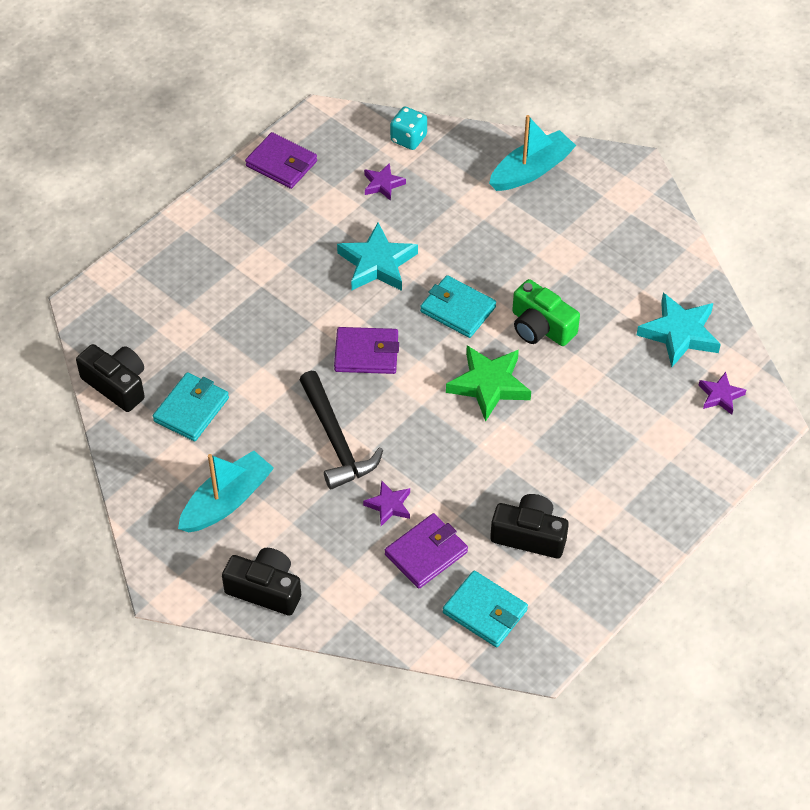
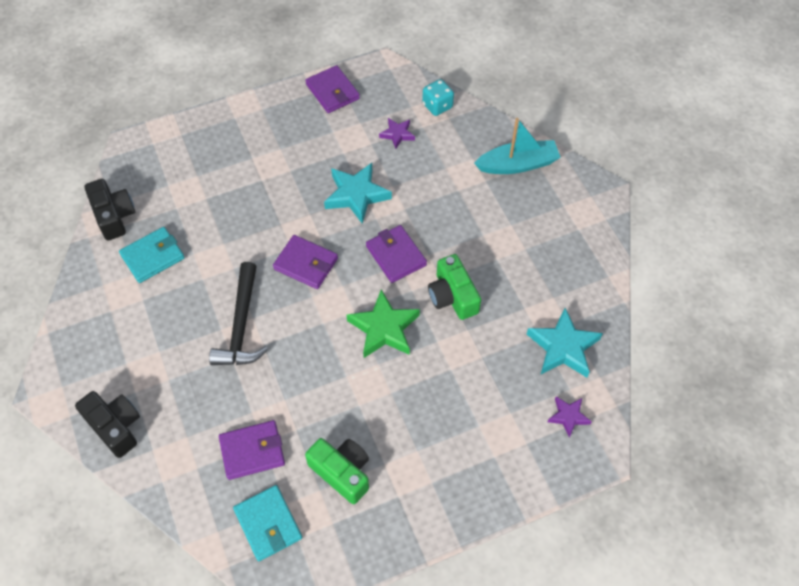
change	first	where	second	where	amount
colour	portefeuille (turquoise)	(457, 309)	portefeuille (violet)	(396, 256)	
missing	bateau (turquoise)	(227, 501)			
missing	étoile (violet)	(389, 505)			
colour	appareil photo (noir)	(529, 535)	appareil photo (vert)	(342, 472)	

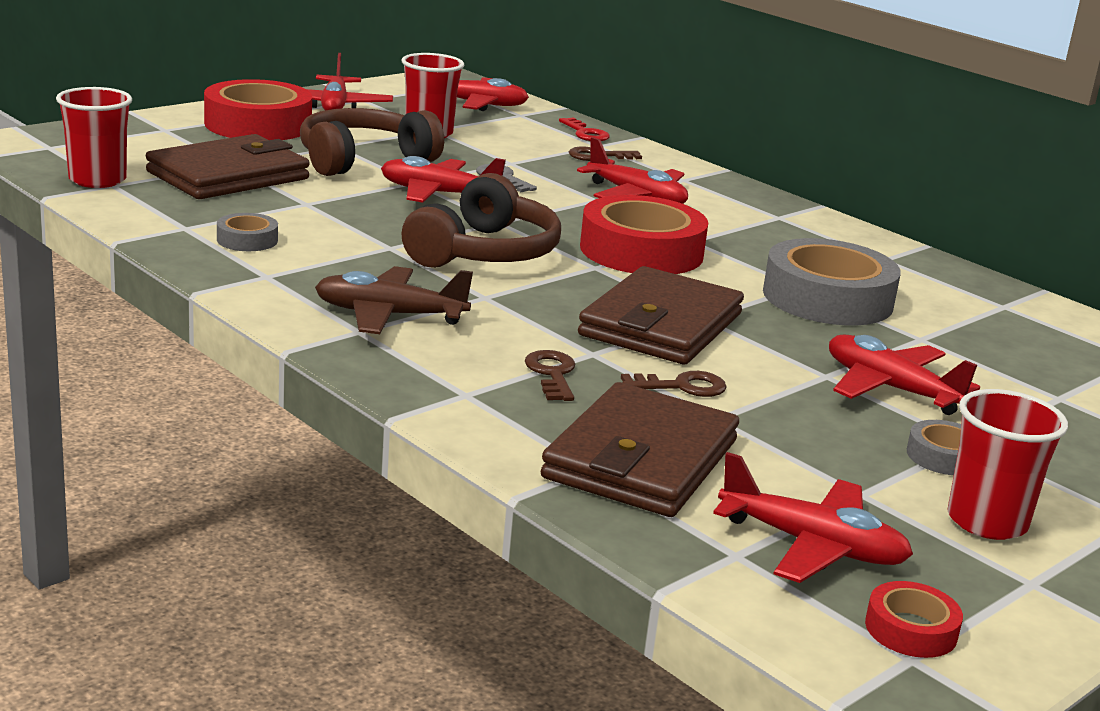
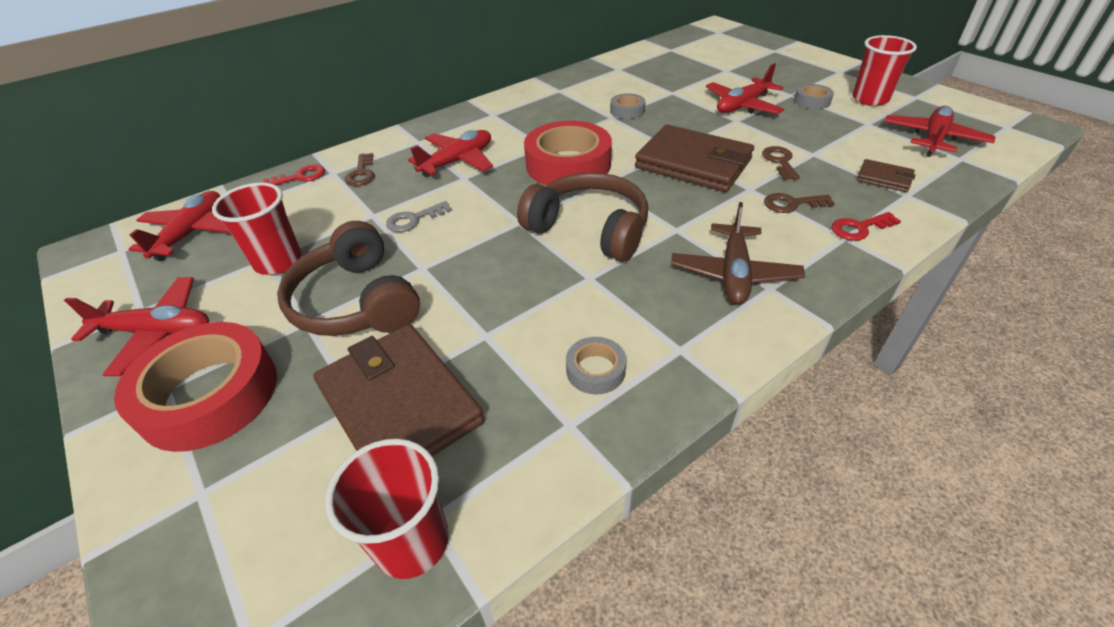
change	first	where	second	where	amount
missing	avion (rouge)	(439, 194)			
size	ruban adhésif (gris)	(827, 298)		(627, 111)	x0.46
size	portefeuille (marron)	(641, 460)		(884, 178)	x0.46
missing	ruban adhésif (rouge)	(911, 629)			
appeared			clé (rouge)	(859, 228)	

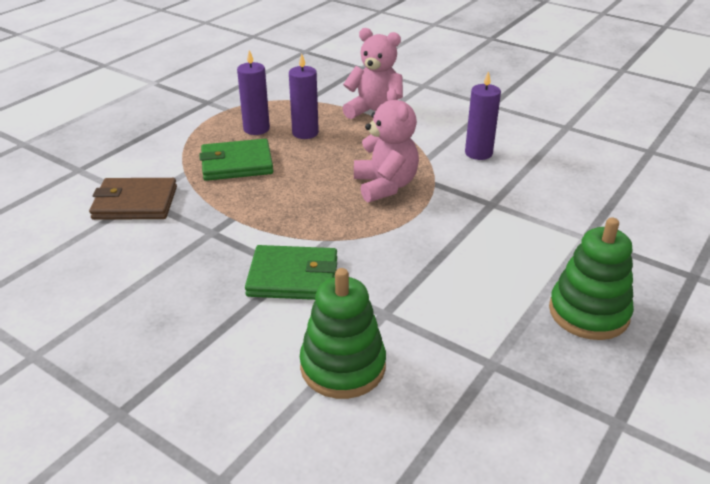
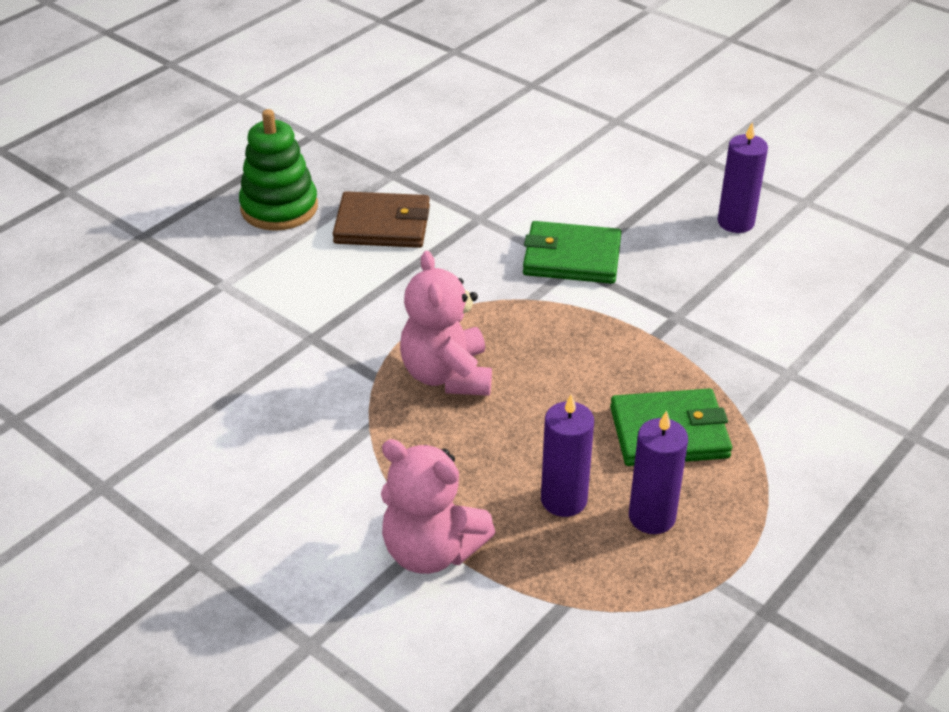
change	first	where	second	where	amount
relocated	bougie (violet)	(478, 153)		(735, 222)	
relocated	portefeuille (marron)	(135, 203)		(382, 225)	
missing	jouet à empiler (vert)	(343, 366)			

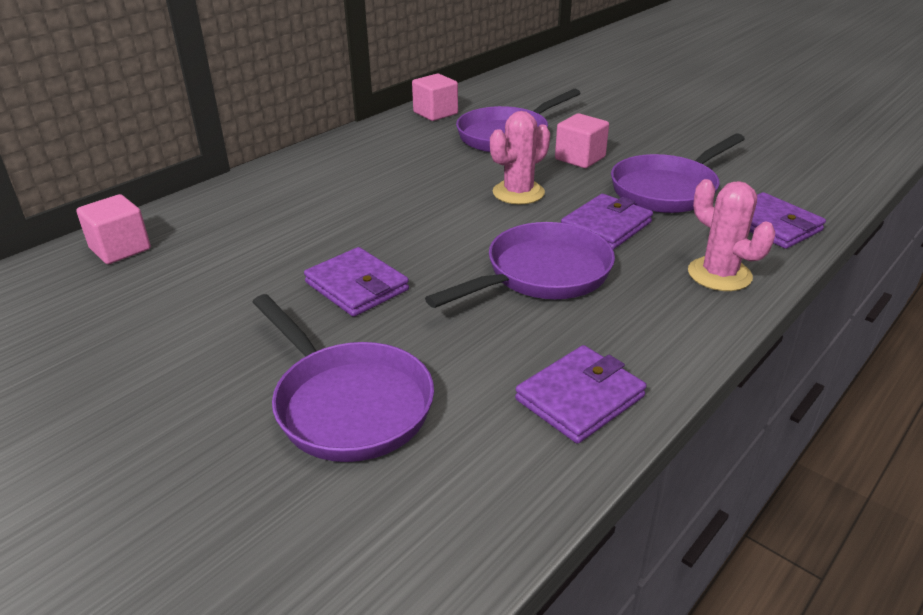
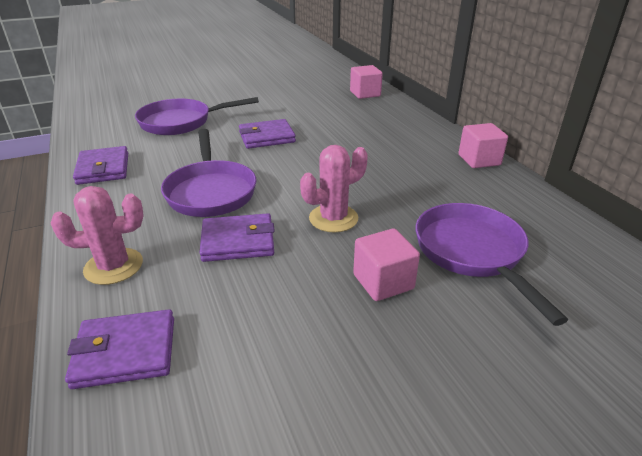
change	first	where	second	where	amount
relocated	cube (rose)	(435, 113)		(479, 160)	
spun	cactus (rose)	(518, 193)		(333, 218)	75 degrees clockwise
missing	poêle (violet)	(667, 190)			
spun	portefeuille (violet)	(606, 226)		(238, 241)	75 degrees counterclockwise

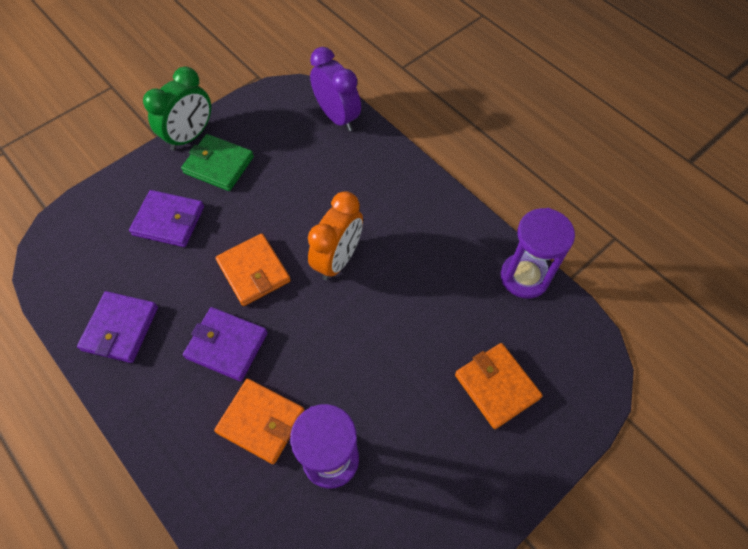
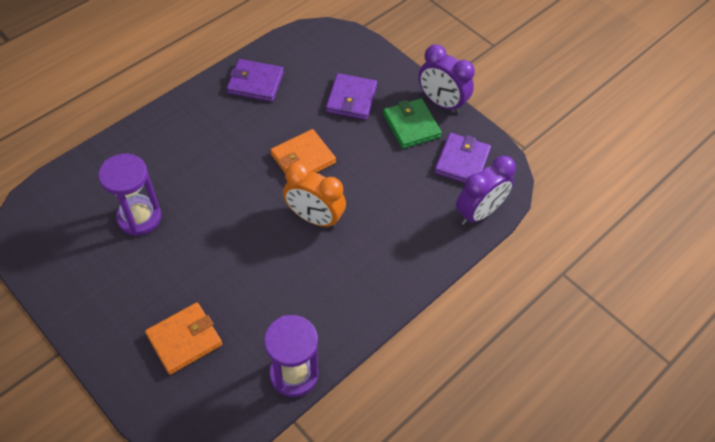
change	first	where	second	where	amount
colour	réveil (vert)	(190, 136)	réveil (violet)	(441, 103)	
spun	portefeuille (vert)	(218, 165)		(411, 126)	45 degrees counterclockwise
relocated	portefeuille (violet)	(227, 345)		(462, 161)	
missing	portefeuille (orange)	(261, 422)			

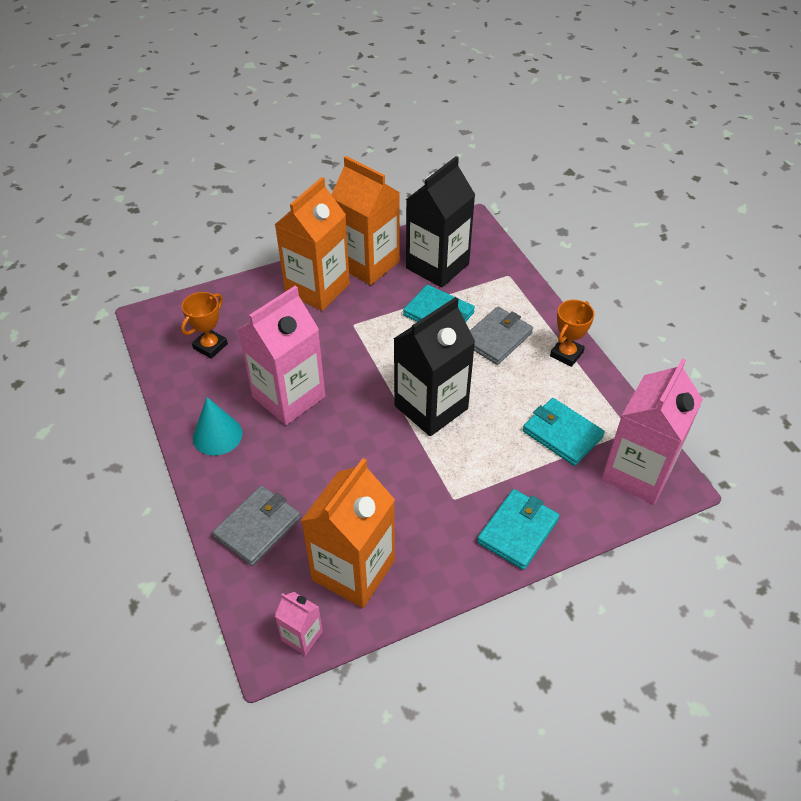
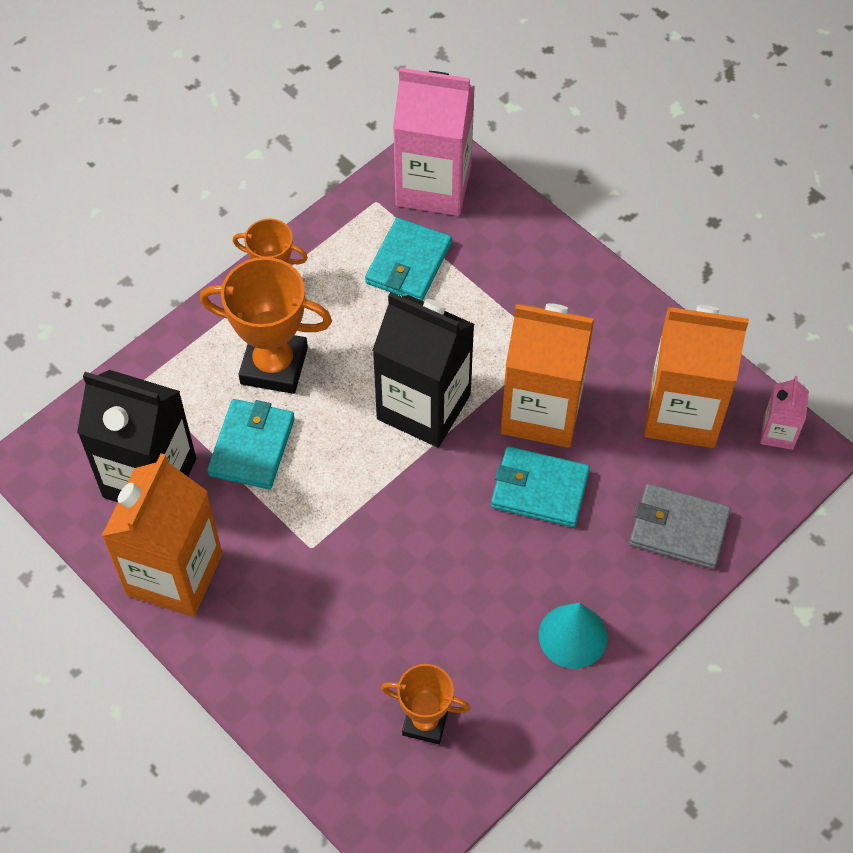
change	first	where	second	where	amount
relocated	brique de lait (orange)	(317, 288)		(541, 411)	
missing	brique de lait (rose)	(289, 397)			
exchanged	portefeuille (gris)	(497, 338)	trophée (orange)	(274, 366)	
relocated	portefeuille (turquoise)	(518, 531)		(539, 489)	

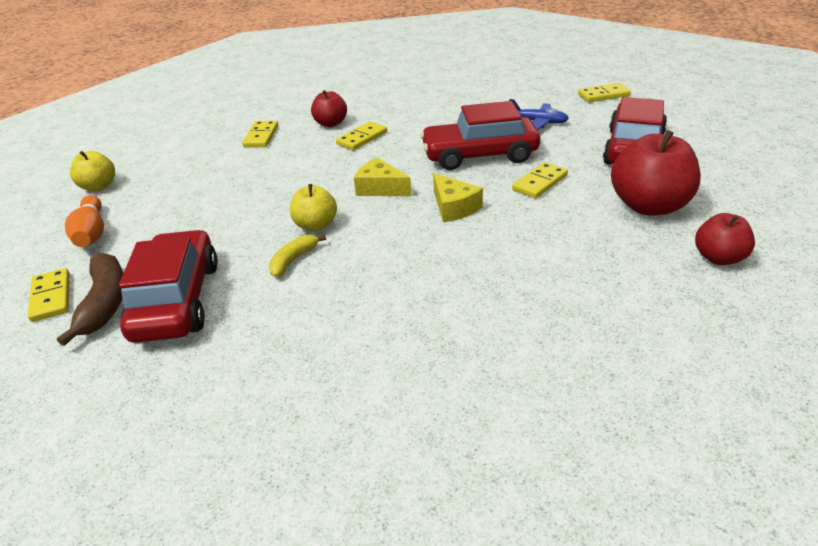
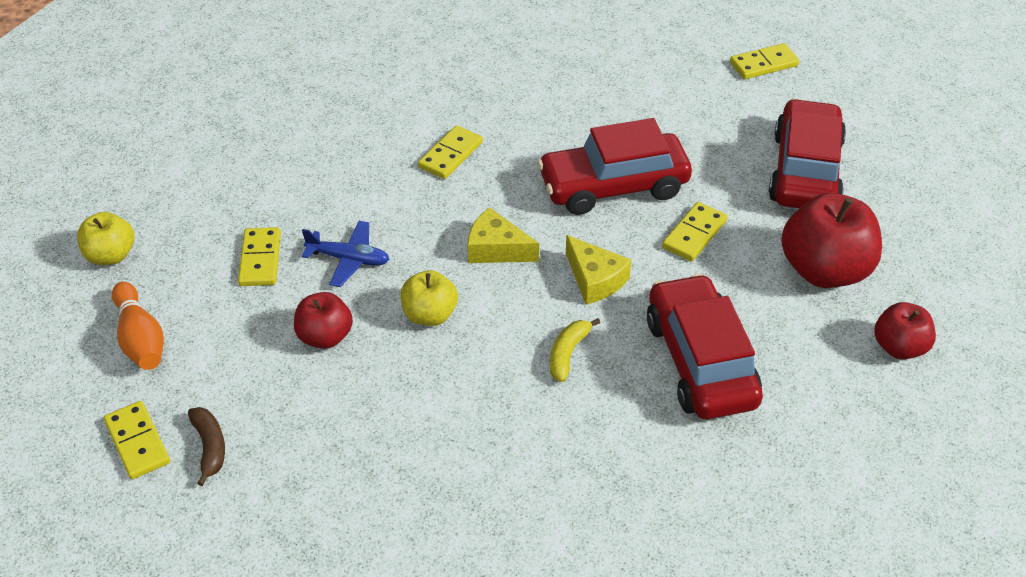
change	first	where	second	where	amount
relocated	pomme (rouge)	(331, 123)		(325, 336)	
relocated	avion (bleu)	(538, 122)		(349, 259)	
relocated	domino (jaune)	(261, 136)		(260, 259)	
relocated	voiture (rouge)	(177, 300)		(700, 361)	
relocated	banane (jaune)	(293, 260)		(568, 353)	
size	banane (marron)	(105, 303)		(210, 447)	x0.61

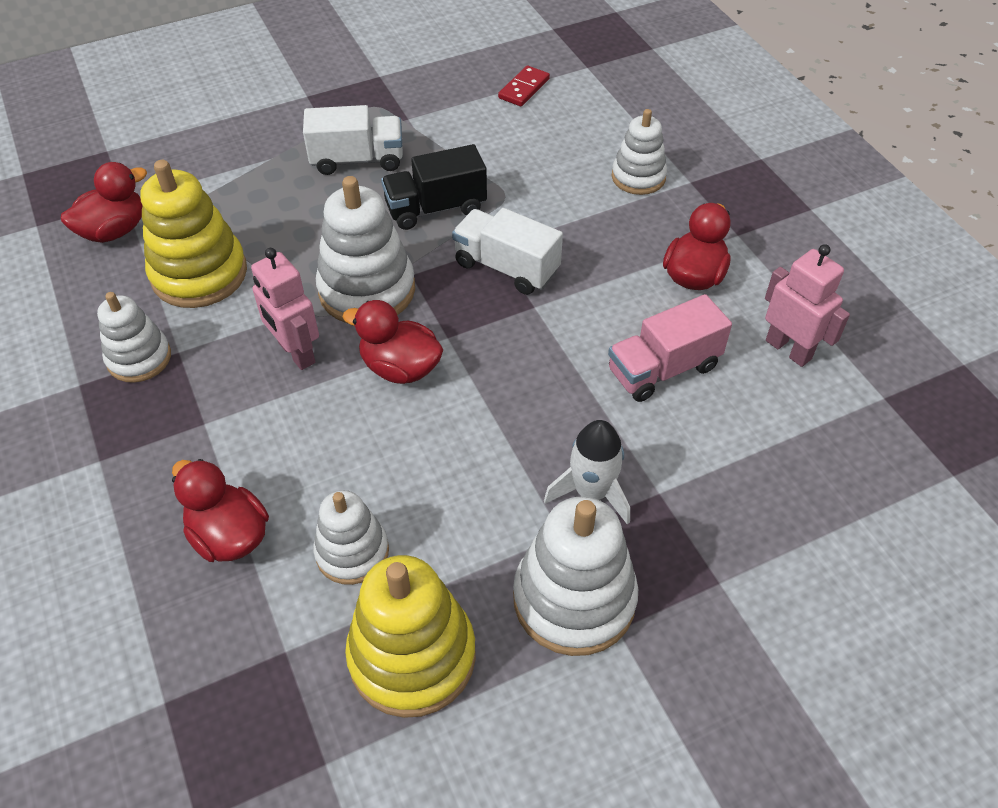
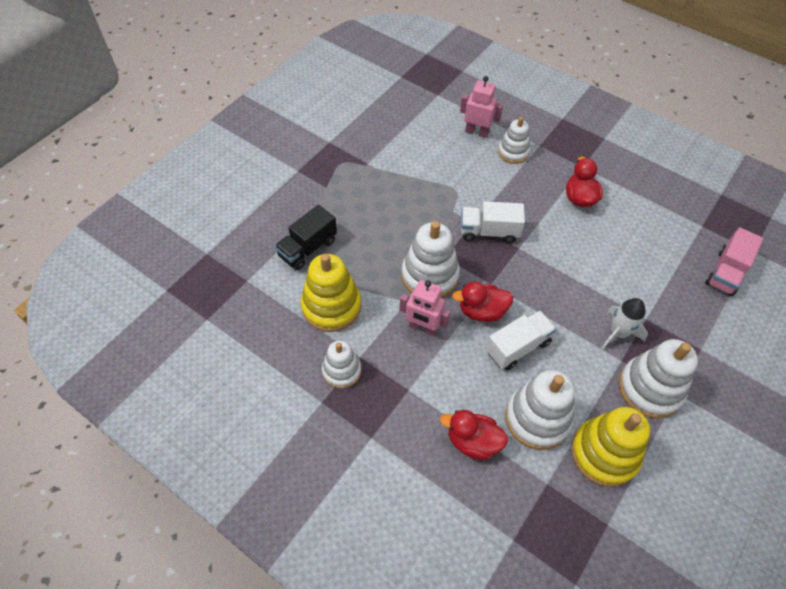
change	first	where	second	where	amount
missing	domino (rouge)	(524, 88)			
relocated	camion (blanc)	(357, 160)		(518, 347)	
relocated	camion (noir)	(436, 208)		(307, 248)	
missing	canard (rouge)	(114, 231)			
relocated	robot (rose)	(788, 349)		(477, 132)	
relocated	camion (rose)	(663, 369)		(726, 272)	
size	jouet à empiler (blanc)	(352, 552)		(537, 418)	x1.61

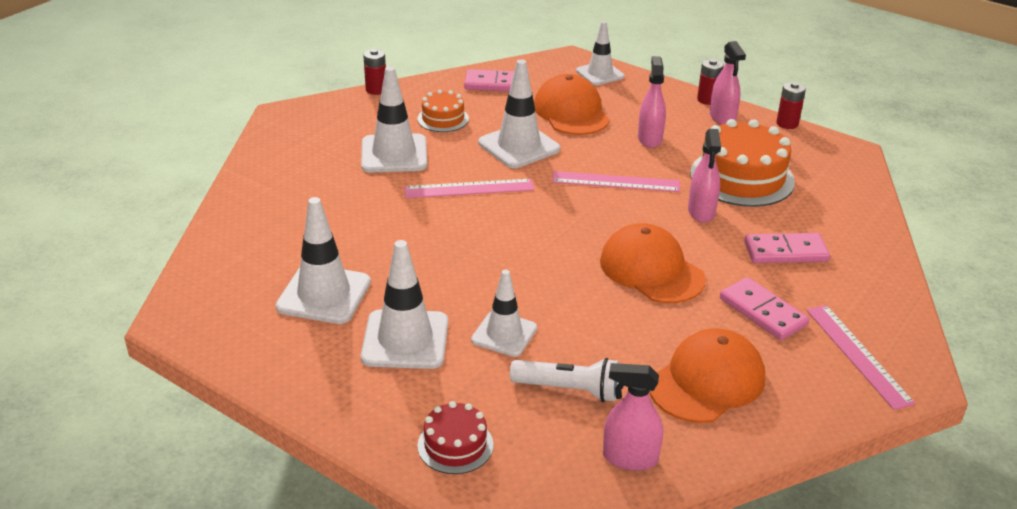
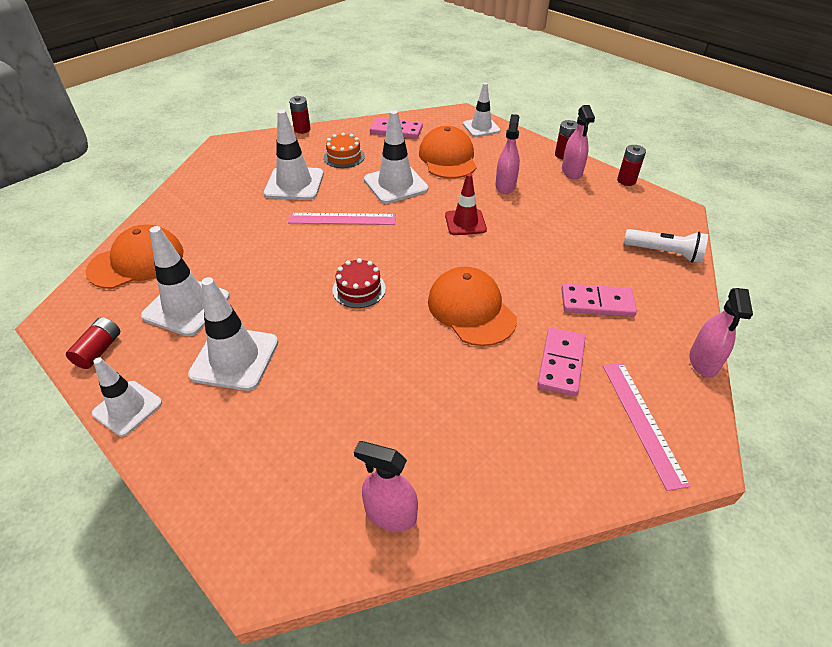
change	first	where	second	where	amount
missing	gâteau (orange)	(742, 177)			
relocated	vaporisateur (rose)	(701, 212)		(703, 362)	
exchanged	règle (rose)	(616, 182)	cône de chantier (rouge)	(465, 222)	
relocated	cône de chantier (blanc)	(504, 334)		(127, 408)	
spun	domino (rose)	(763, 312)		(561, 363)	45 degrees clockwise
relocated	casquette (orange)	(707, 381)		(137, 261)	
relocated	lampe de poche (blanc)	(569, 390)		(664, 253)	
relocated	gâteau (rouge)	(455, 445)		(359, 289)	
appeared			pile (rouge)	(99, 350)	

